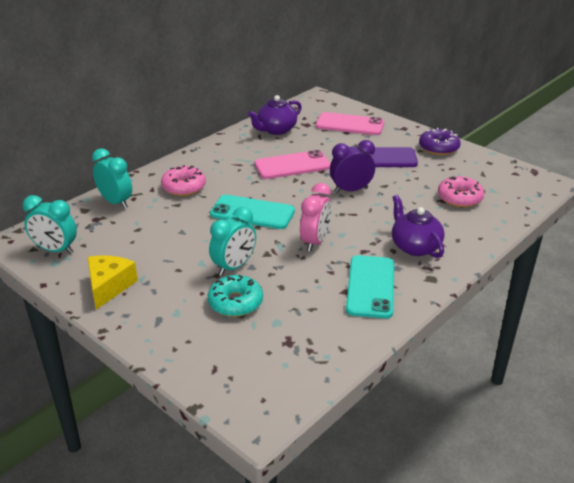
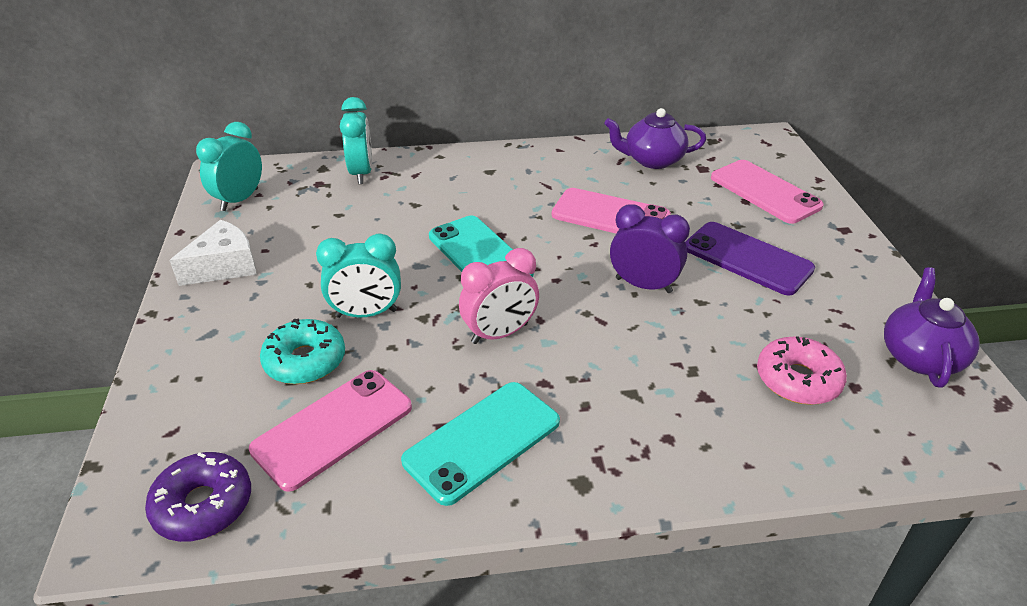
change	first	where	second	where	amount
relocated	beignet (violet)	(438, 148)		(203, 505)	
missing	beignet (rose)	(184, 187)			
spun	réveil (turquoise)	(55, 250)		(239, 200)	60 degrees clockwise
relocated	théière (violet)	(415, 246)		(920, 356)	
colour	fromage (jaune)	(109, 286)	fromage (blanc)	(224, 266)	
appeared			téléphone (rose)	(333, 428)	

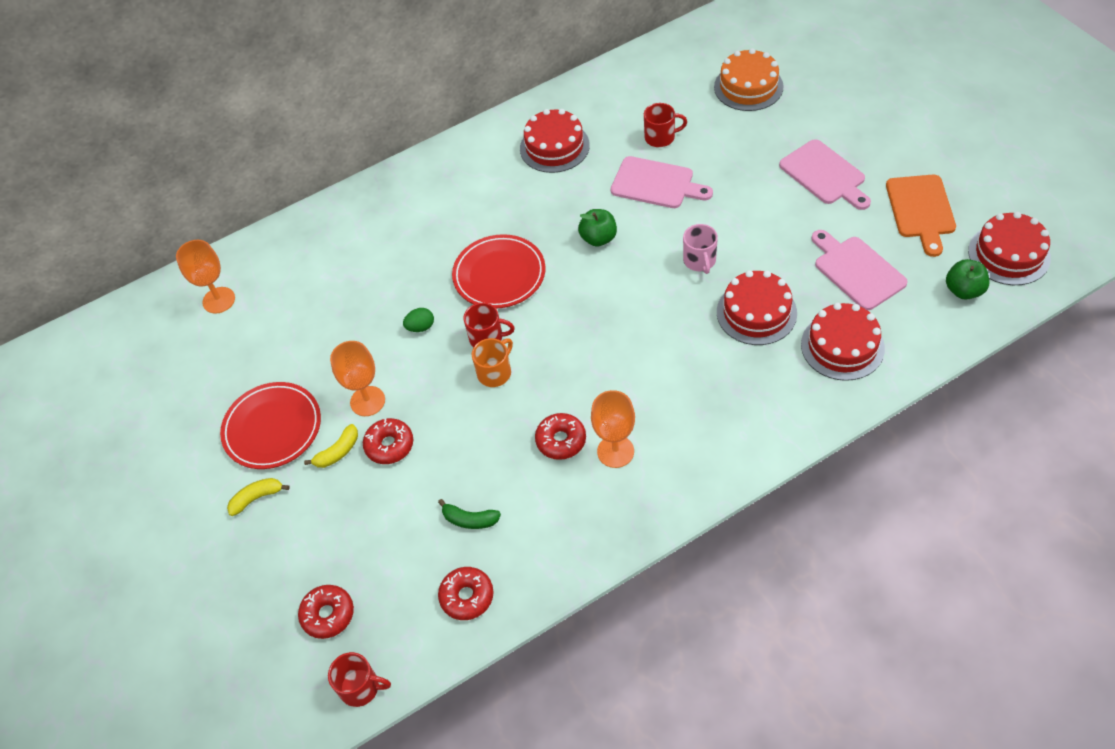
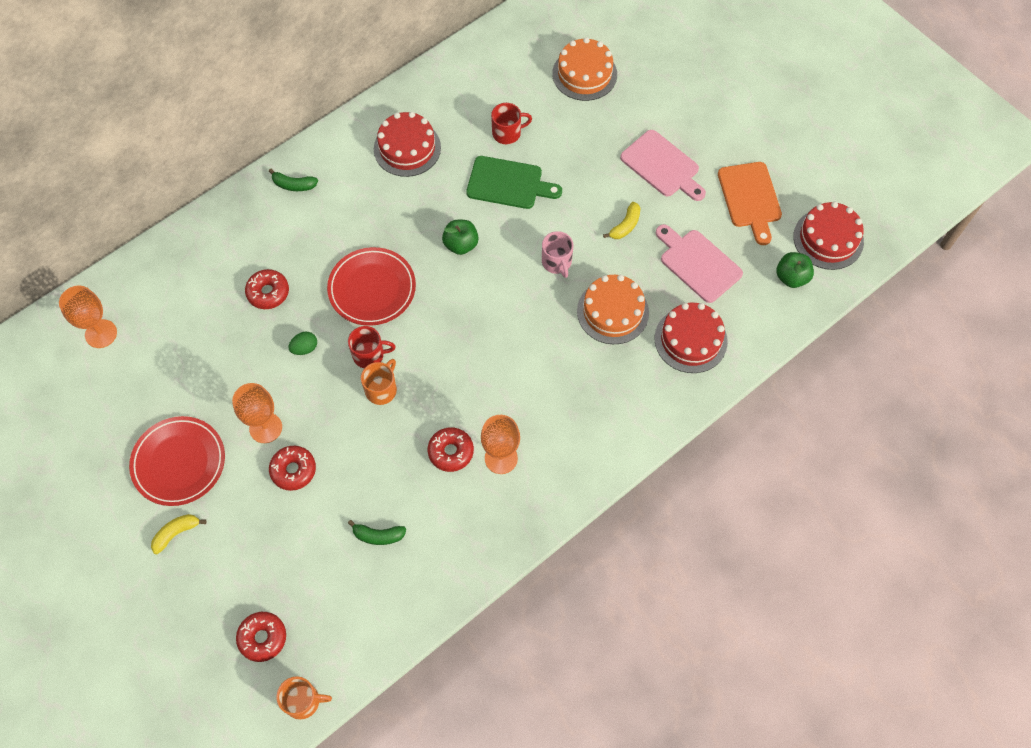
change	first	where	second	where	amount
colour	planche à découper (rose)	(656, 184)	planche à découper (vert)	(508, 183)	
colour	gâteau (rouge)	(756, 312)	gâteau (orange)	(612, 312)	
relocated	banane (jaune)	(338, 452)		(625, 225)	
relocated	beignet (rouge)	(467, 596)		(268, 292)	
colour	tasse (rouge)	(360, 687)	tasse (orange)	(303, 701)	
appeared			banane (vert)	(294, 185)	

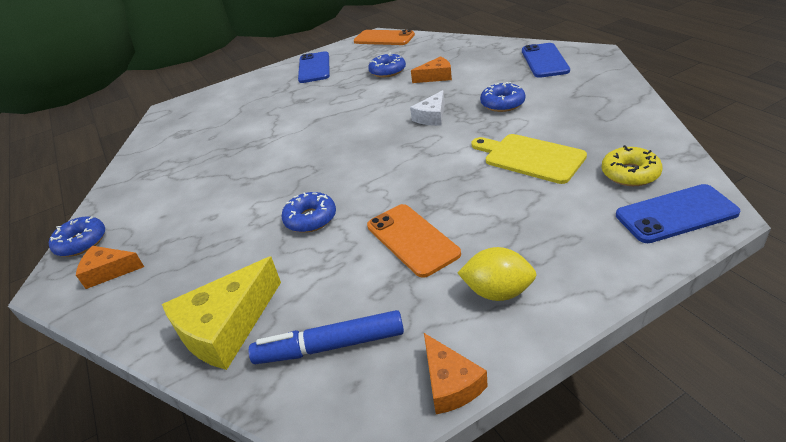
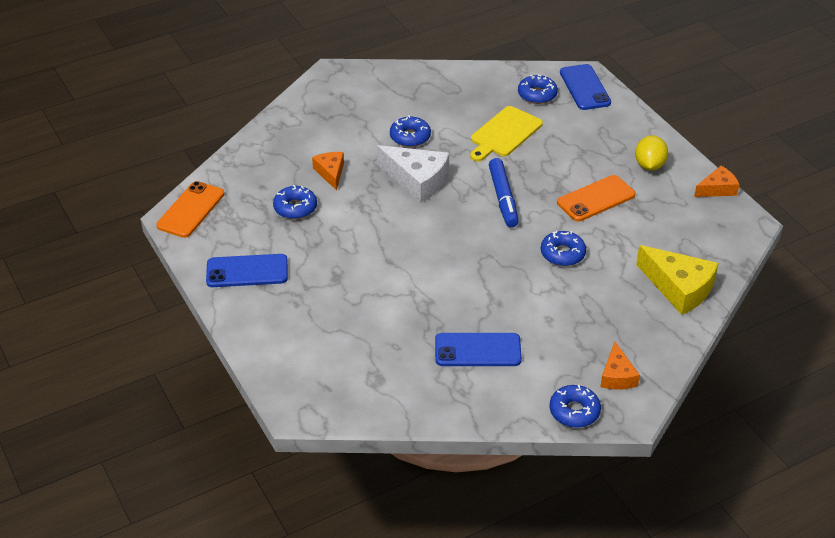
change	first	where	second	where	amount
relocated	téléphone (bleu)	(544, 61)		(477, 350)	
size	fromage (blanc)	(432, 117)		(417, 180)	x1.71
colour	beignet (jaune)	(630, 173)	beignet (bleu)	(537, 94)	
relocated	feutre (bleu)	(330, 346)		(503, 198)	

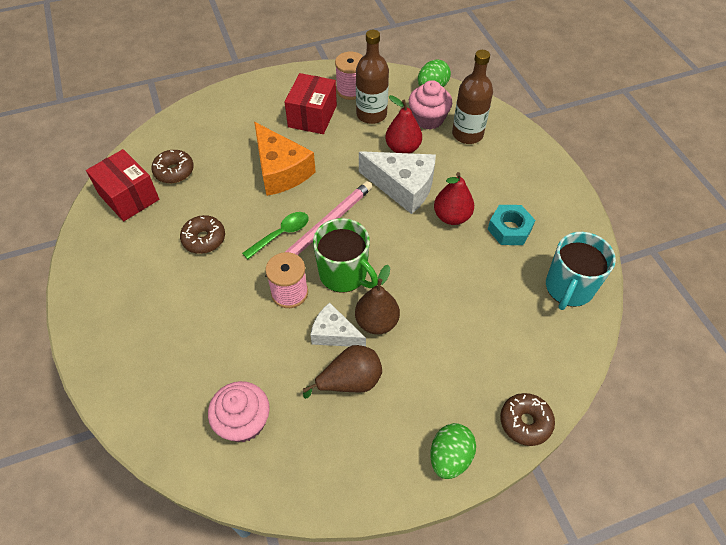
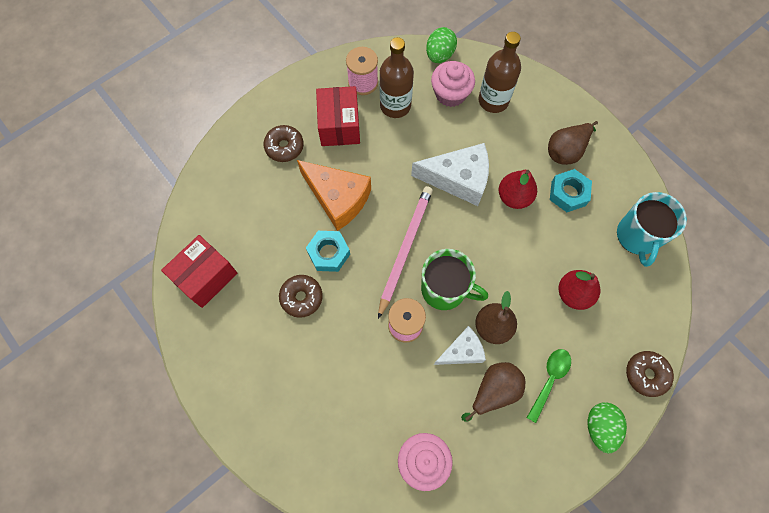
change	first	where	second	where	amount
relocated	poire (rouge)	(403, 148)		(573, 294)	
spun	boîte (rouge)	(129, 197)		(206, 277)	75 degrees counterclockwise
relocated	beignet (marron)	(174, 171)		(284, 147)	
relocated	cuillère (vert)	(281, 234)		(549, 380)	
spun	fromage (blanc)	(334, 334)		(462, 351)	150 degrees clockwise
appeared			poire (marron)	(566, 151)	
appeared			écrou (turquoise)	(328, 253)	

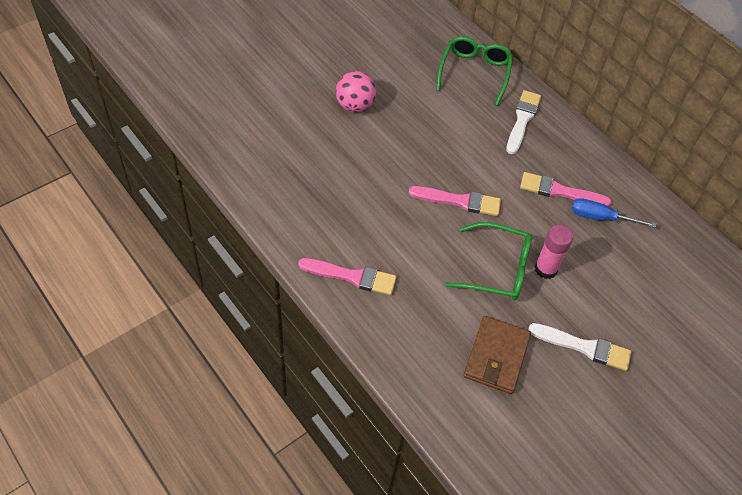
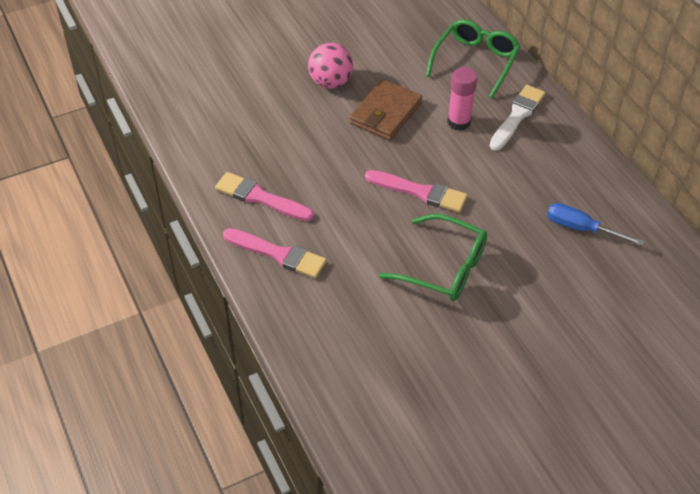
change	first	where	second	where	amount
relocated	pinceau (rose)	(559, 191)		(260, 198)	
relocated	bâton de colle (rose)	(546, 269)		(459, 122)	
relocated	portefeuille (marron)	(496, 356)		(386, 113)	
missing	pinceau (blanc)	(584, 347)			

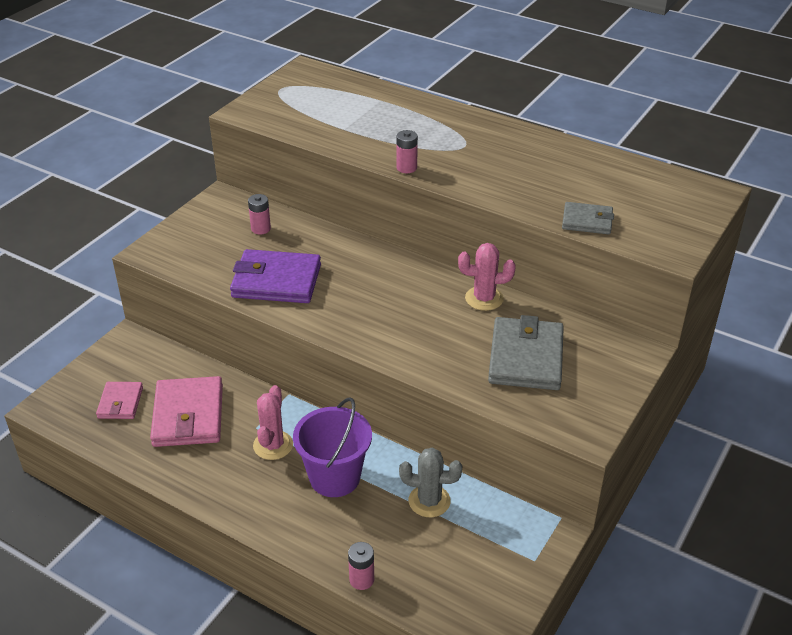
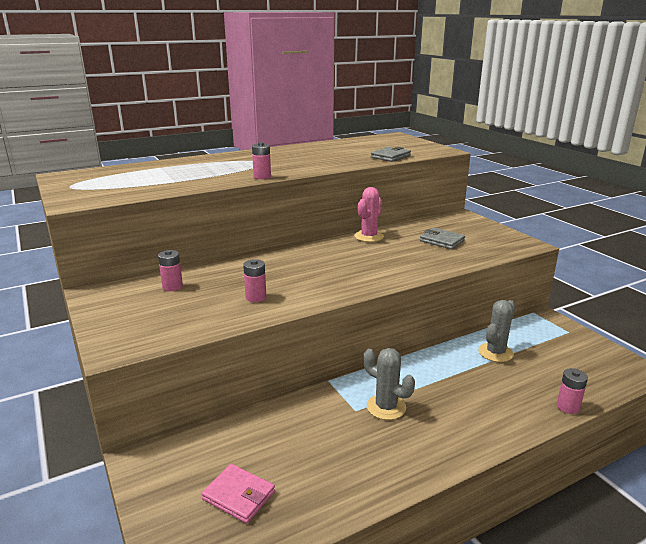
change	first	where	second	where	amount
exchanged	portefeuille (violet)	(276, 281)	pile (rose)	(256, 297)	
size	portefeuille (gris)	(525, 358)		(442, 241)	x0.57
missing	portefeuille (rose)	(188, 416)			
colour	cactus (rose)	(273, 445)	cactus (gris)	(386, 407)	
missing	seau (violet)	(334, 477)			

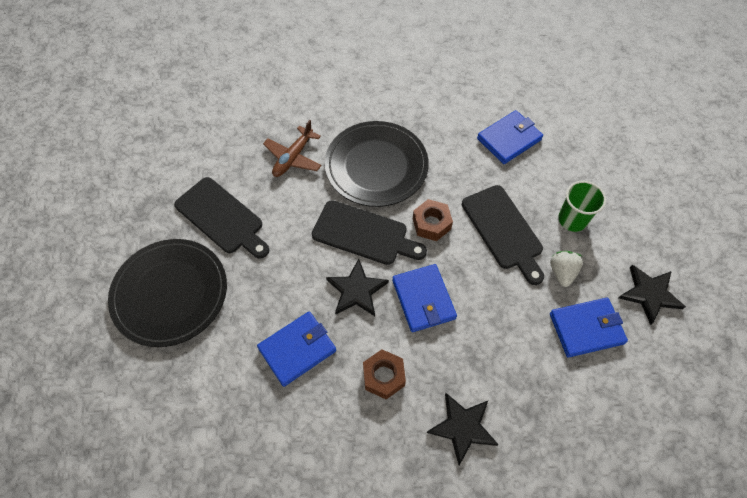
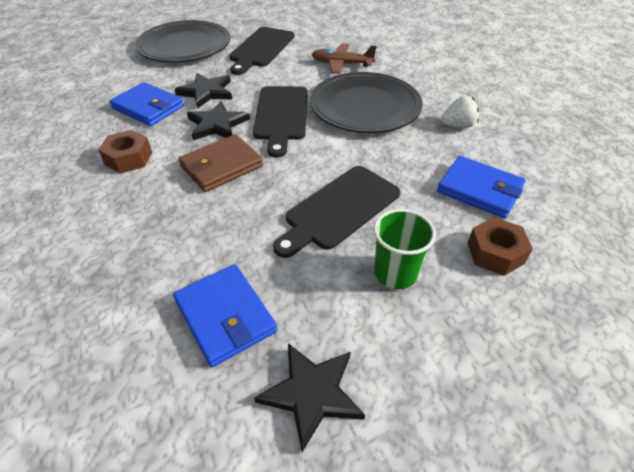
change	first	where	second	where	amount
relocated	écrou (marron)	(431, 224)		(495, 253)	
relocated	fraise (blanc)	(562, 272)		(458, 125)	
colour	portefeuille (bleu)	(423, 299)	portefeuille (marron)	(221, 166)	
relocated	étoile (noir)	(462, 427)		(206, 92)	

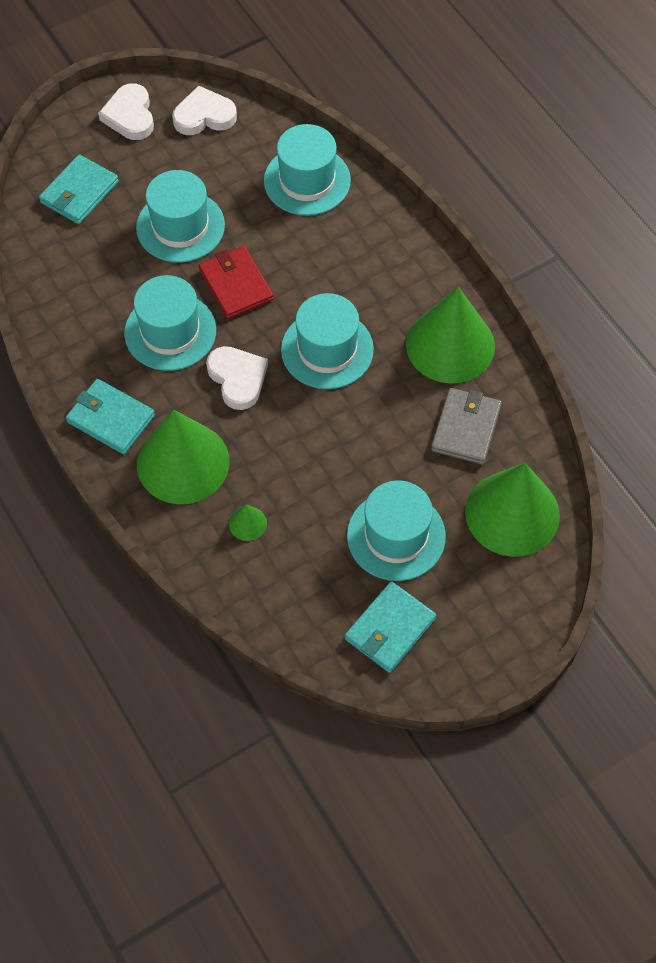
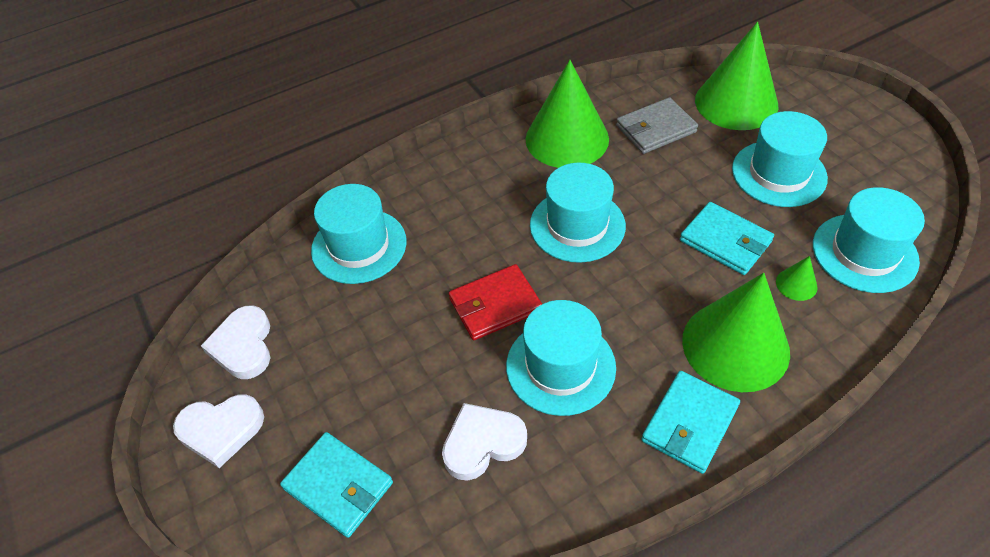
change	first	where	second	where	amount
relocated	chapeau (turquoise)	(180, 226)		(864, 253)	
relocated	cœur (blanc)	(237, 379)		(482, 443)	
spun	portefeuille (gris)	(466, 428)		(655, 129)	45 degrees counterclockwise
relocated	portefeuille (turquoise)	(390, 629)		(725, 241)	

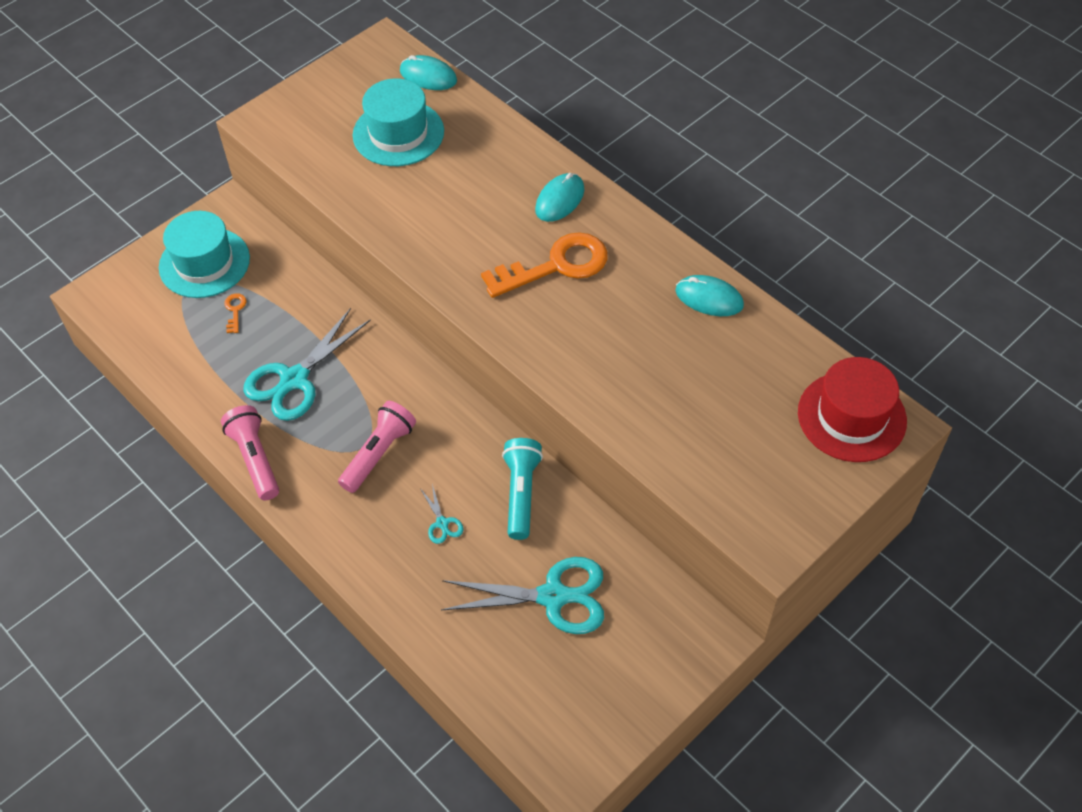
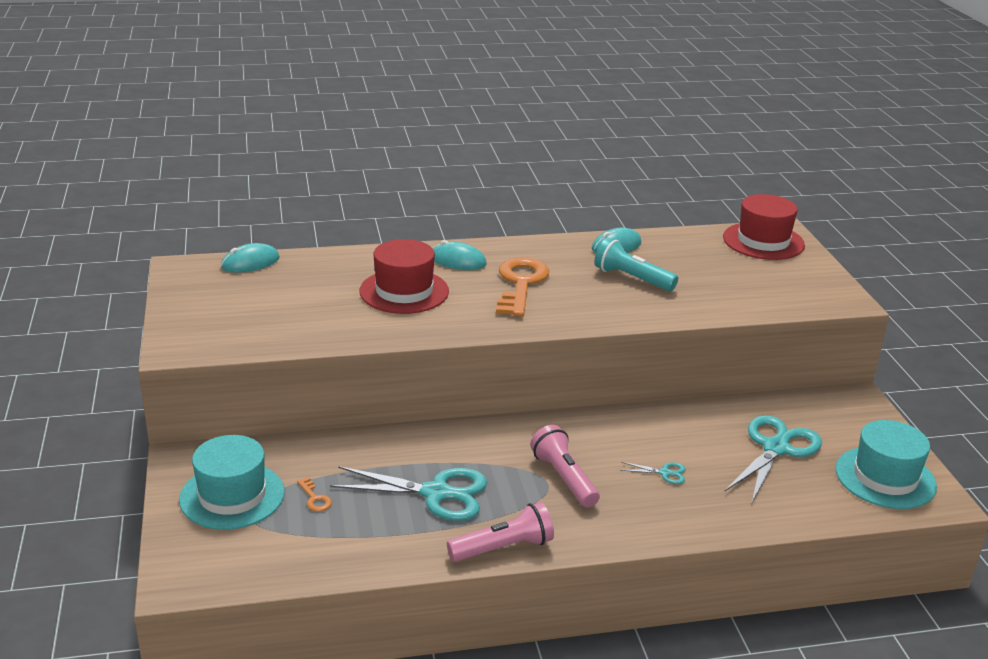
change	first	where	second	where	amount
relocated	chapeau (turquoise)	(398, 133)		(885, 477)	
spun	souris (turquoise)	(559, 200)		(458, 261)	45 degrees counterclockwise
spun	clé (orange)	(235, 310)		(314, 498)	150 degrees counterclockwise
spun	ciseaux (turquoise)	(294, 379)		(436, 493)	60 degrees counterclockwise
spun	lampe de poche (rose)	(255, 459)		(503, 548)	150 degrees clockwise
relocated	lampe de poche (turquoise)	(521, 493)		(632, 278)	
appeared			chapeau (rouge)	(404, 291)	

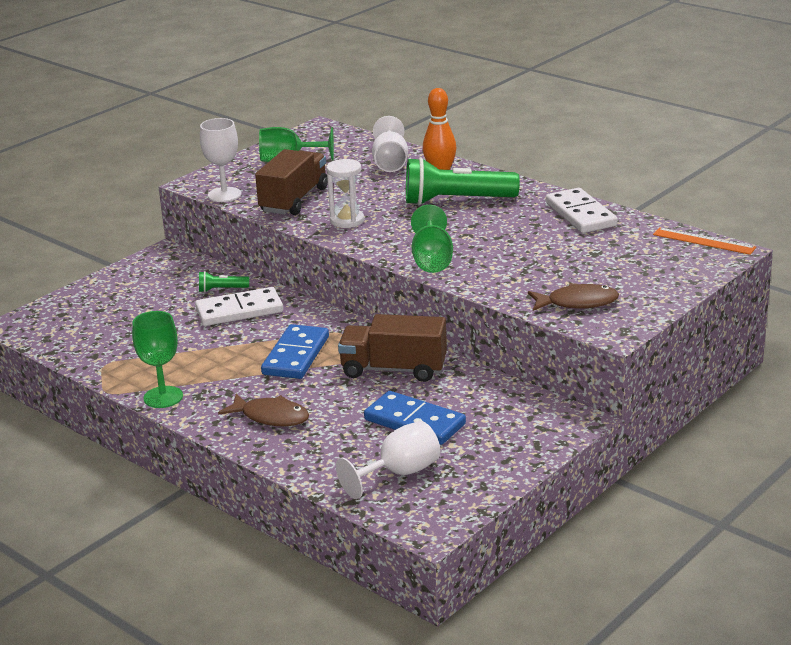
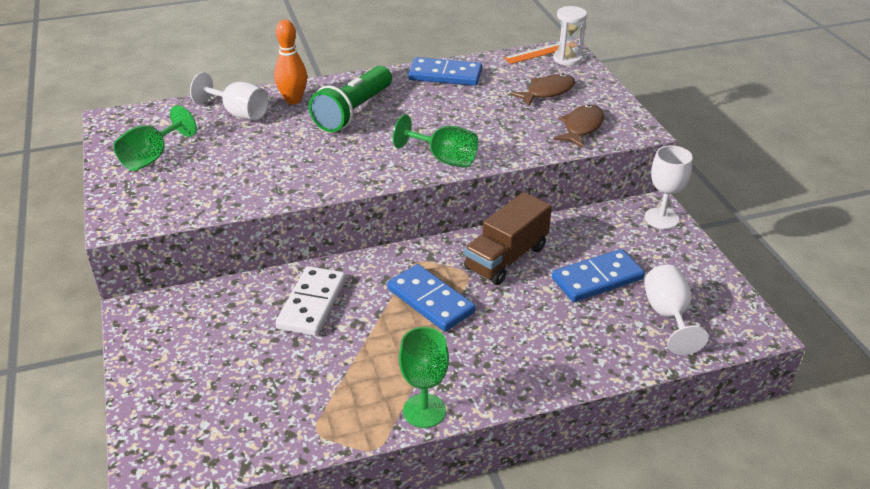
change	first	where	second	where	amount
relocated	verre à pied (blanc)	(224, 195)		(661, 218)	
missing	camion (marron)	(294, 200)			
relocated	sablier (blanc)	(347, 221)		(567, 59)	
colour	domino (blanc)	(581, 214)	domino (bleu)	(445, 75)	
missing	lampe de poche (vert)	(221, 289)			
relocated	poisson (marron)	(271, 417)		(547, 92)	

